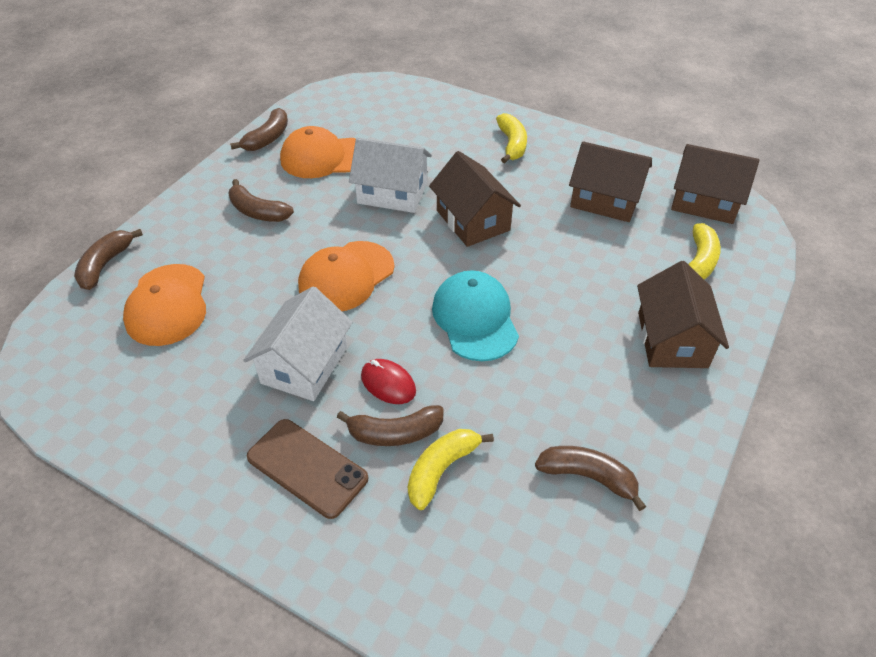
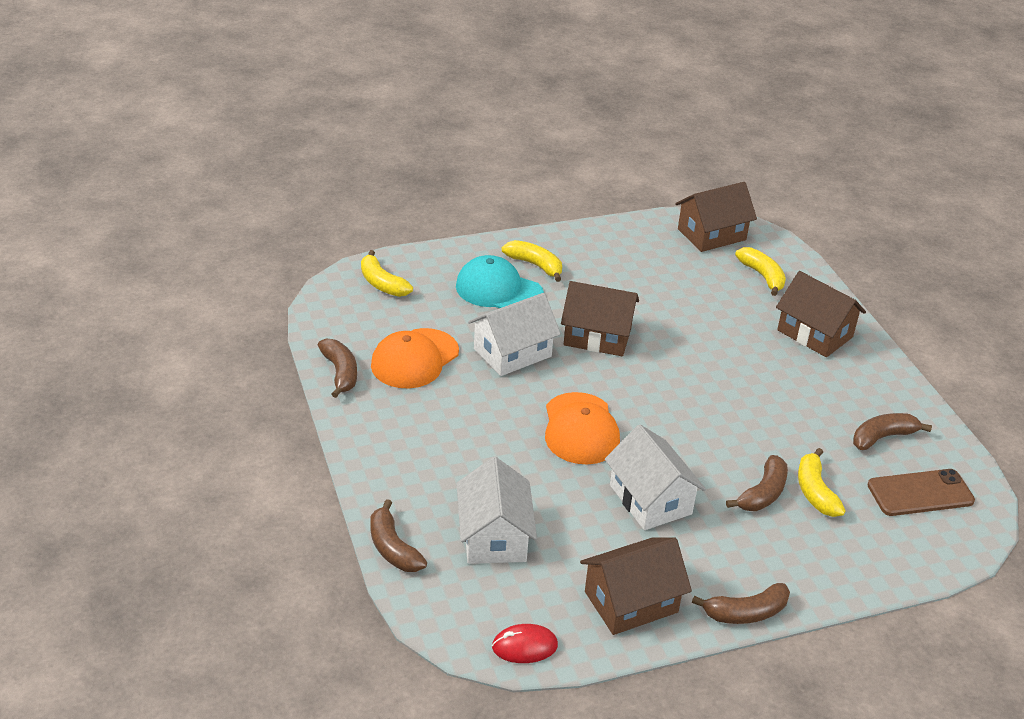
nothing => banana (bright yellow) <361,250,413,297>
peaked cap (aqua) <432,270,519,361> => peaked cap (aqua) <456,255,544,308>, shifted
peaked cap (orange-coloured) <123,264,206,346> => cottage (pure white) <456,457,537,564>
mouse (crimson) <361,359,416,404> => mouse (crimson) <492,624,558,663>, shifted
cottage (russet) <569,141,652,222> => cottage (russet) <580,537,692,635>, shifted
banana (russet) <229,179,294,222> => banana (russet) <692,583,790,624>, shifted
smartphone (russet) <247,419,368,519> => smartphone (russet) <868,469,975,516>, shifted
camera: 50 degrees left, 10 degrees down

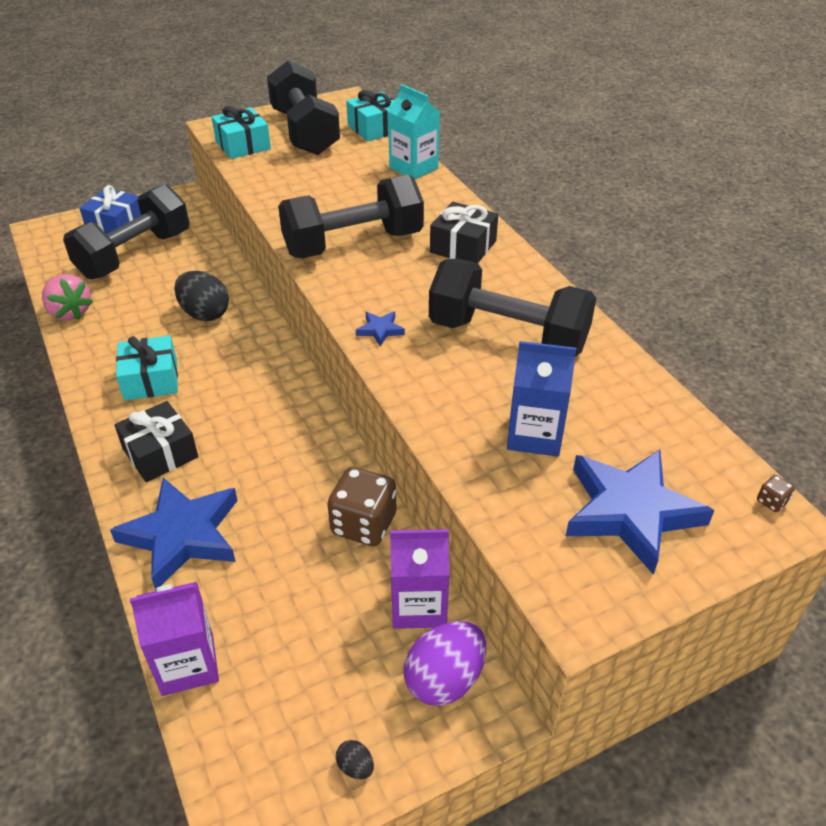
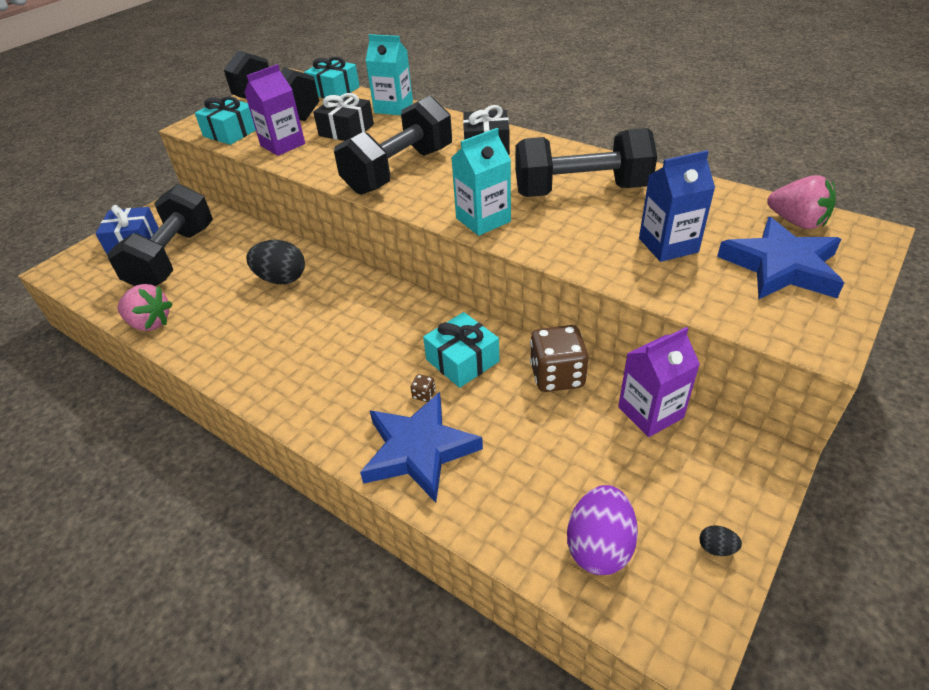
carton (purple) <130,582,219,696> => carton (purple) <244,64,305,156>, shifted
gift (jet-black) <114,401,198,482> => gift (jet-black) <313,93,374,141>, shifted
die (russet) <757,475,795,512> => die (russet) <410,374,436,402>, shifted
gift (aqua) <116,336,178,401> => gift (aqua) <423,312,499,388>, shifted
star shape (royal blue) <356,311,405,347> => carton (aqua) <452,128,511,236>
egg (purple) <404,621,486,706> => egg (purple) <567,485,638,575>, shifted
nothing => strawberry (rose-pink) <767,175,836,229>
camera: 25 degrees left, 0 degrees up

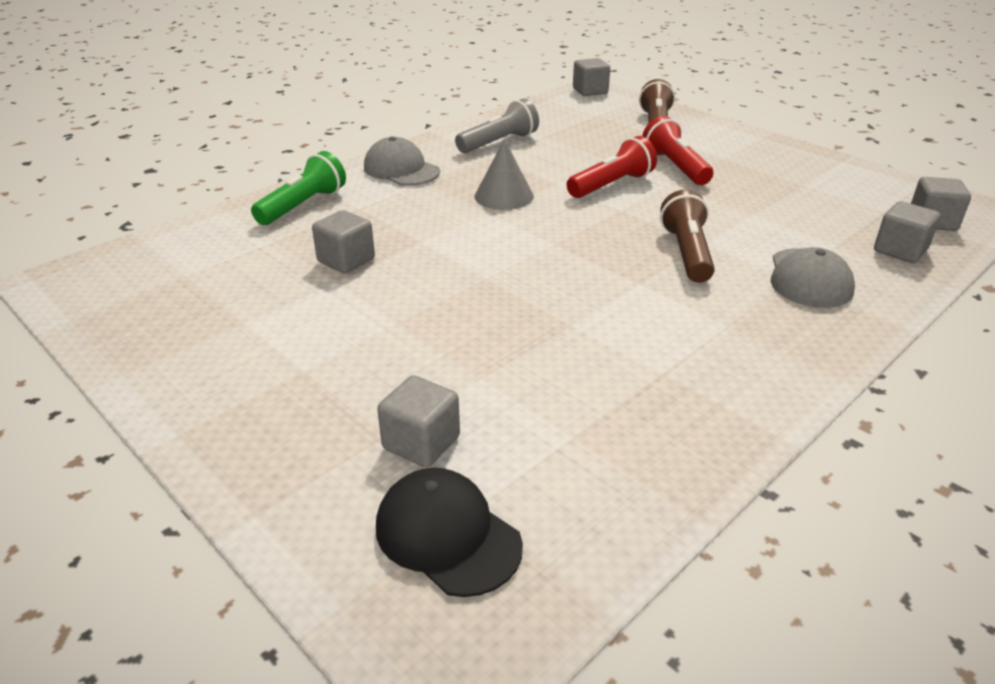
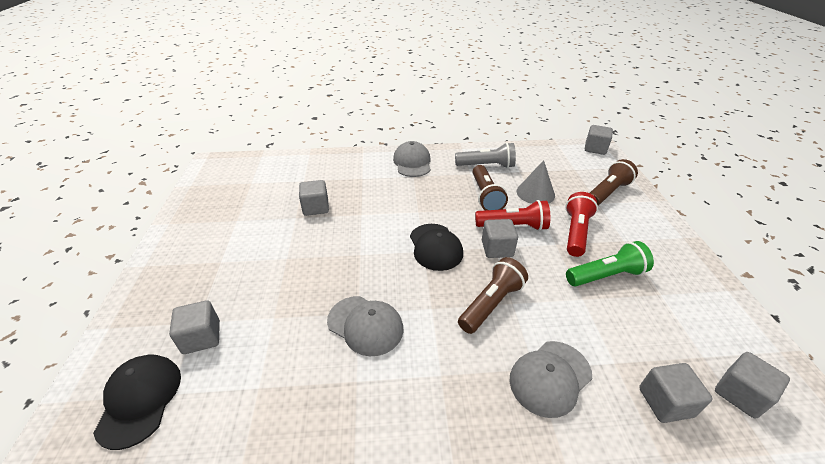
nothing => peaked cap (gray) <327,296,404,356>
nothing => peaked cap (jet-black) <410,224,463,271>
nothing => pocket torch (russet) <473,165,508,210>
nothing => block (gray) <482,219,518,258>
cone (gray) <475,139,534,210> => cone (gray) <517,160,555,204>, shifted
pocket torch (emerald) <251,151,346,225> => pocket torch (emerald) <566,241,654,287>, shifted
camera: 40 degrees right, 5 degrees up

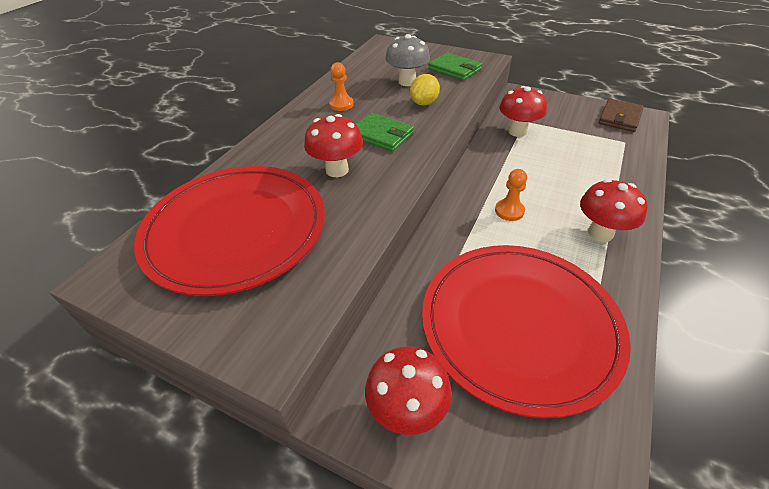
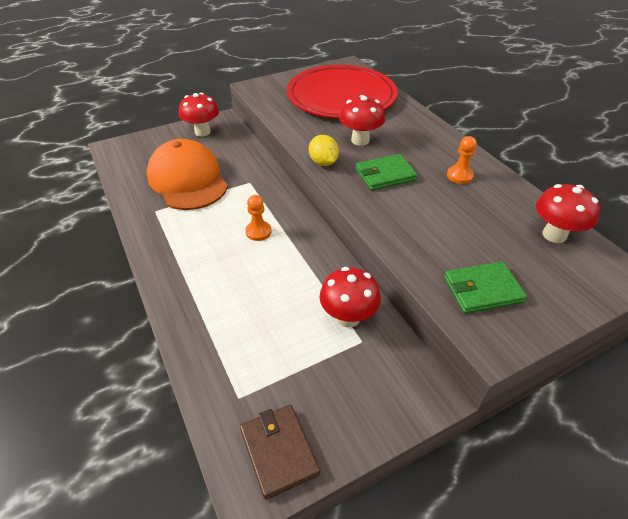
flat dish (crimson) <422,245,631,418> => peaked cap (orange-coloured) <147,139,228,210>
toy lemon (bright yellow) <410,74,440,106> => toy lemon (bright yellow) <309,135,339,166>, shifted
fungus (crimson) <580,179,648,242> => fungus (crimson) <536,184,600,243>, shifted
fungus (gray) <385,34,430,86> => nothing
camera: 125 degrees right, 0 degrees up

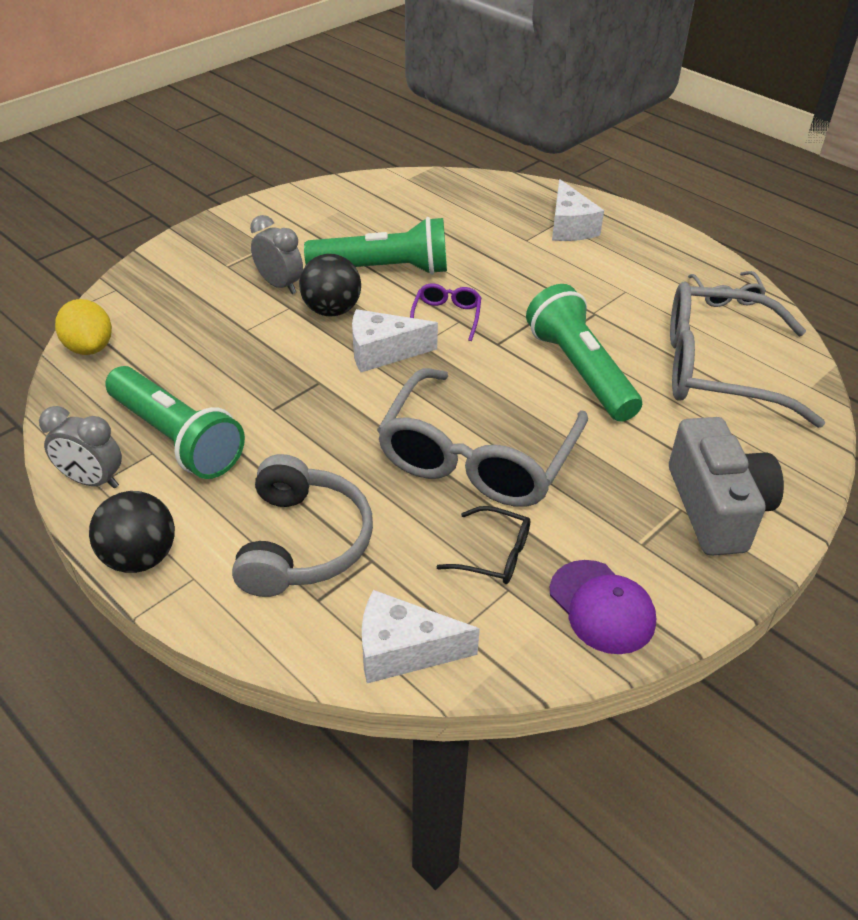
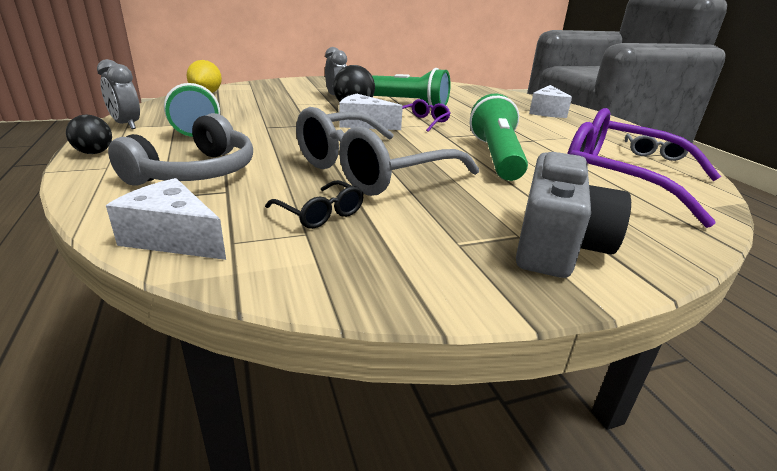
ball (jet-black) <89,491,175,573> => ball (jet-black) <66,115,112,154>, x0.64
eyeglasses (gray) <670,282,825,428> => eyeglasses (purple) <567,108,721,228>
peaked cap (purple) <550,560,656,654> => nothing
camera: 25 degrees right, 15 degrees down

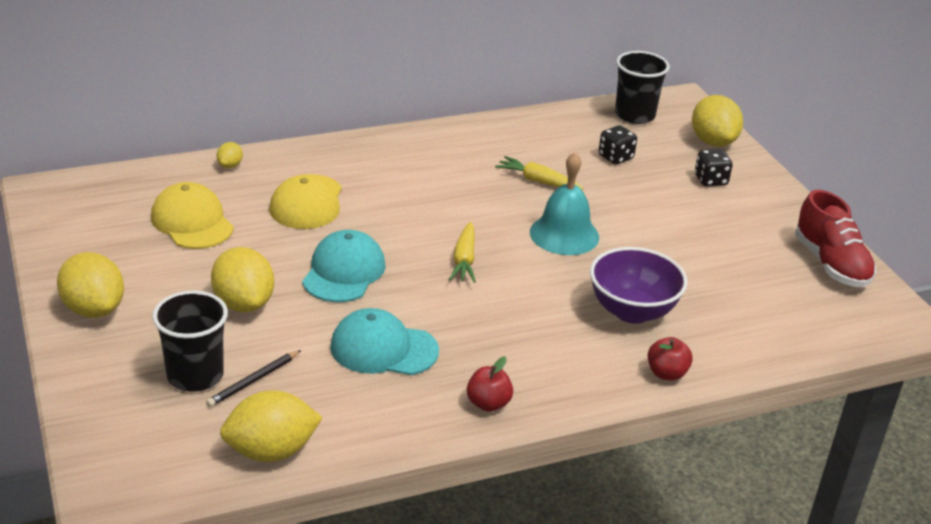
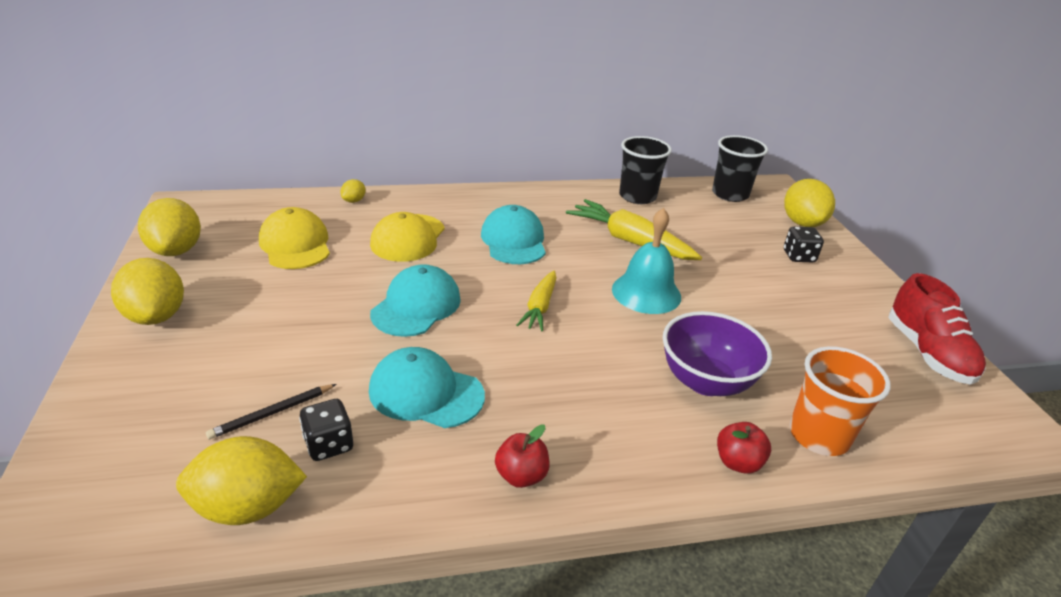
toy lemon (bright yellow) <211,247,274,312> => toy lemon (bright yellow) <138,198,201,256>, shifted
die (jet-black) <599,125,637,164> => die (jet-black) <299,399,353,461>, shifted
nothing => peaked cap (aqua) <481,205,546,264>
toy carrot (bright yellow) <495,156,583,190> => toy carrot (bright yellow) <566,199,702,260>, x1.67
beaker (jet-black) <152,290,228,392> => beaker (jet-black) <619,136,672,204>, shifted
nothing => beaker (orange-coloured) <790,346,891,456>
camera: 10 degrees right, 0 degrees up

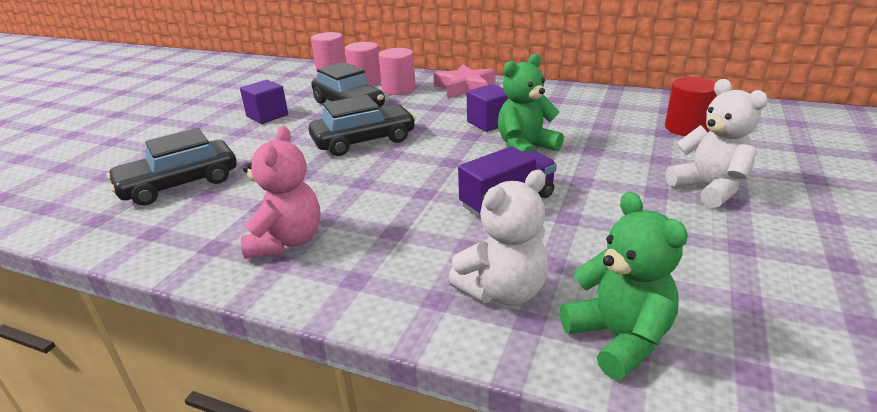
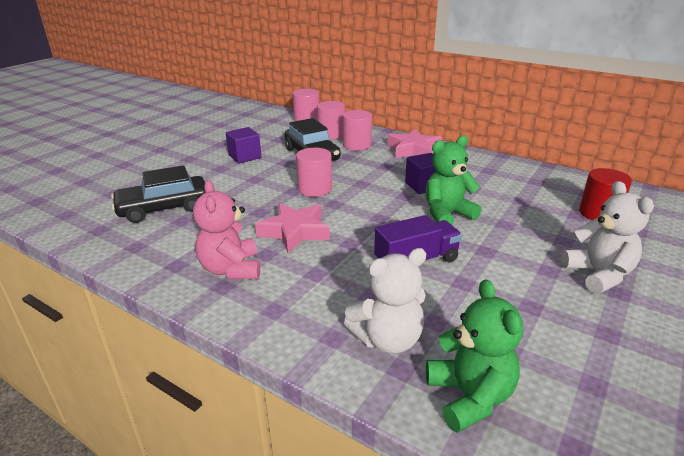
teddy (rose-pink) <241,126,321,259> => teddy (rose-pink) <193,180,260,279>, 150 degrees clockwise
nothing => star shape (rose-pink) <255,203,330,253>
toy car (jet-black) <309,95,416,156> => cylinder (rose-pink) <296,148,332,197>
camera: 10 degrees right, 0 degrees up

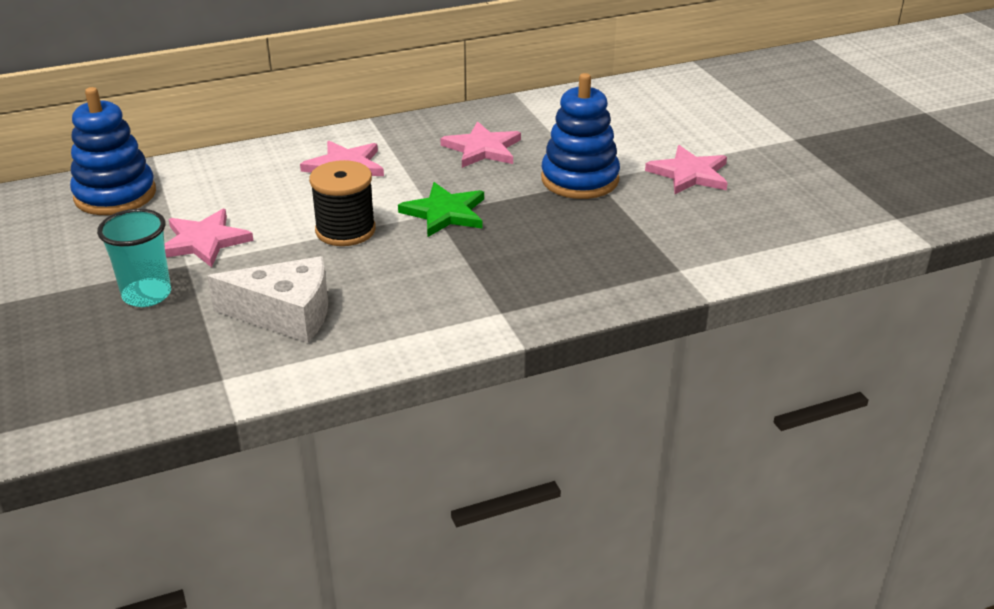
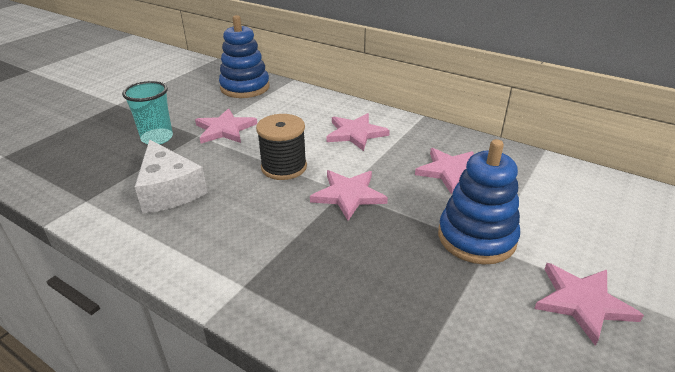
star shape (emerald) <398,182,484,237> => star shape (rose-pink) <310,170,388,221>
camera: 55 degrees right, 0 degrees up

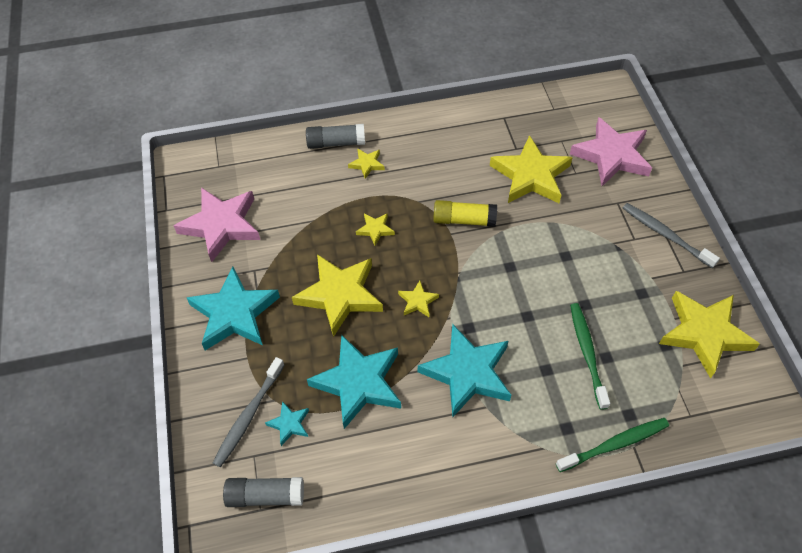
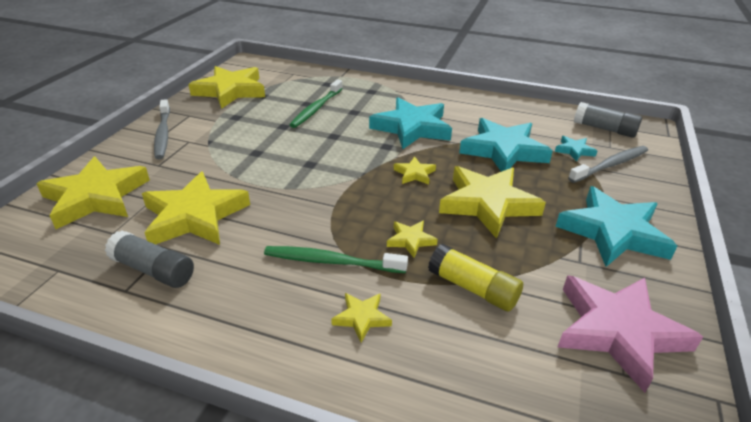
star shape (rose-pink) <570,117,652,186> => star shape (bright yellow) <36,156,150,229>
glue stick (gray) <306,124,365,149> => glue stick (gray) <105,230,194,288>, shifted
dental brush (emerald) <556,418,669,472> => dental brush (emerald) <264,246,408,273>, shifted
glue stick (bright yellow) <433,200,497,227> => glue stick (bright yellow) <428,244,523,311>, shifted
camera: 150 degrees left, 20 degrees down

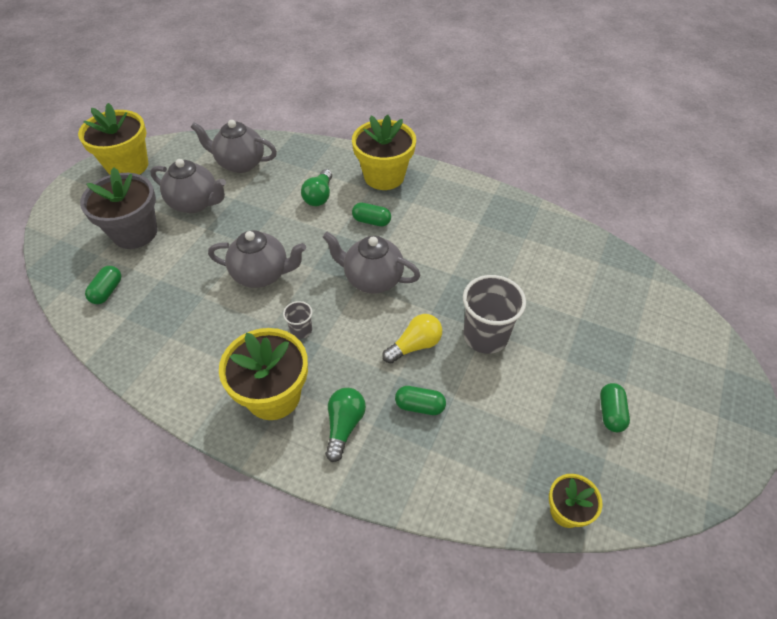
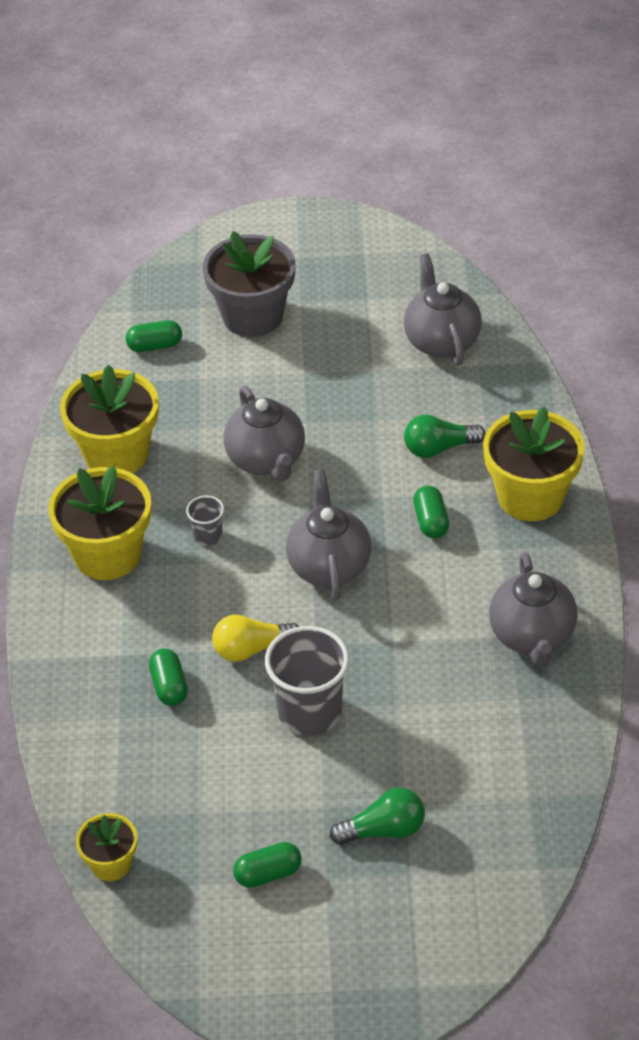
potted plant (bright yellow) <78,103,148,175> => potted plant (bright yellow) <60,364,159,473>, shifted
lightbulb (bright yellow) <382,314,442,363> => lightbulb (bright yellow) <212,614,299,662>, 135 degrees clockwise
lightbulb (emerald) <325,388,366,462> => lightbulb (emerald) <330,788,425,845>, shifted
china teapot (gray) <150,159,226,213> => china teapot (gray) <489,552,578,667>, shifted
camera: 65 degrees right, 5 degrees down

